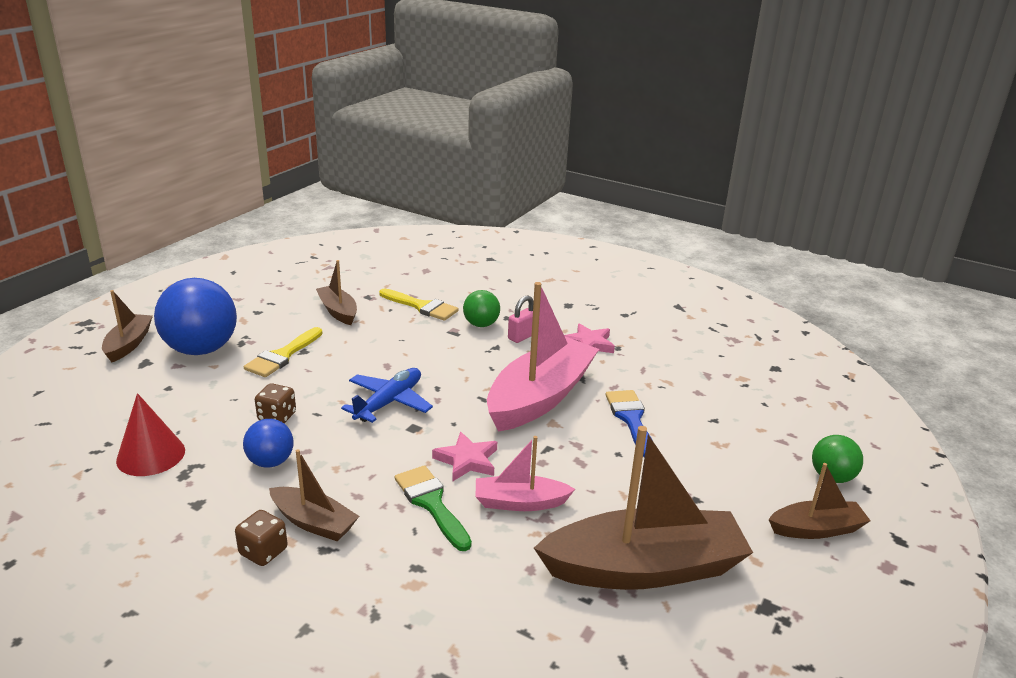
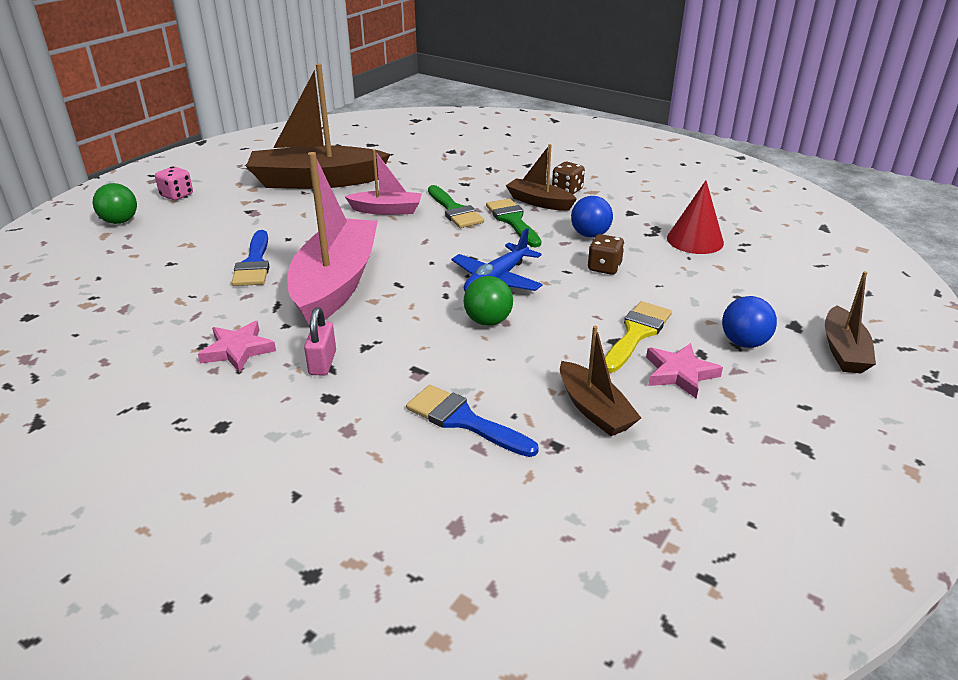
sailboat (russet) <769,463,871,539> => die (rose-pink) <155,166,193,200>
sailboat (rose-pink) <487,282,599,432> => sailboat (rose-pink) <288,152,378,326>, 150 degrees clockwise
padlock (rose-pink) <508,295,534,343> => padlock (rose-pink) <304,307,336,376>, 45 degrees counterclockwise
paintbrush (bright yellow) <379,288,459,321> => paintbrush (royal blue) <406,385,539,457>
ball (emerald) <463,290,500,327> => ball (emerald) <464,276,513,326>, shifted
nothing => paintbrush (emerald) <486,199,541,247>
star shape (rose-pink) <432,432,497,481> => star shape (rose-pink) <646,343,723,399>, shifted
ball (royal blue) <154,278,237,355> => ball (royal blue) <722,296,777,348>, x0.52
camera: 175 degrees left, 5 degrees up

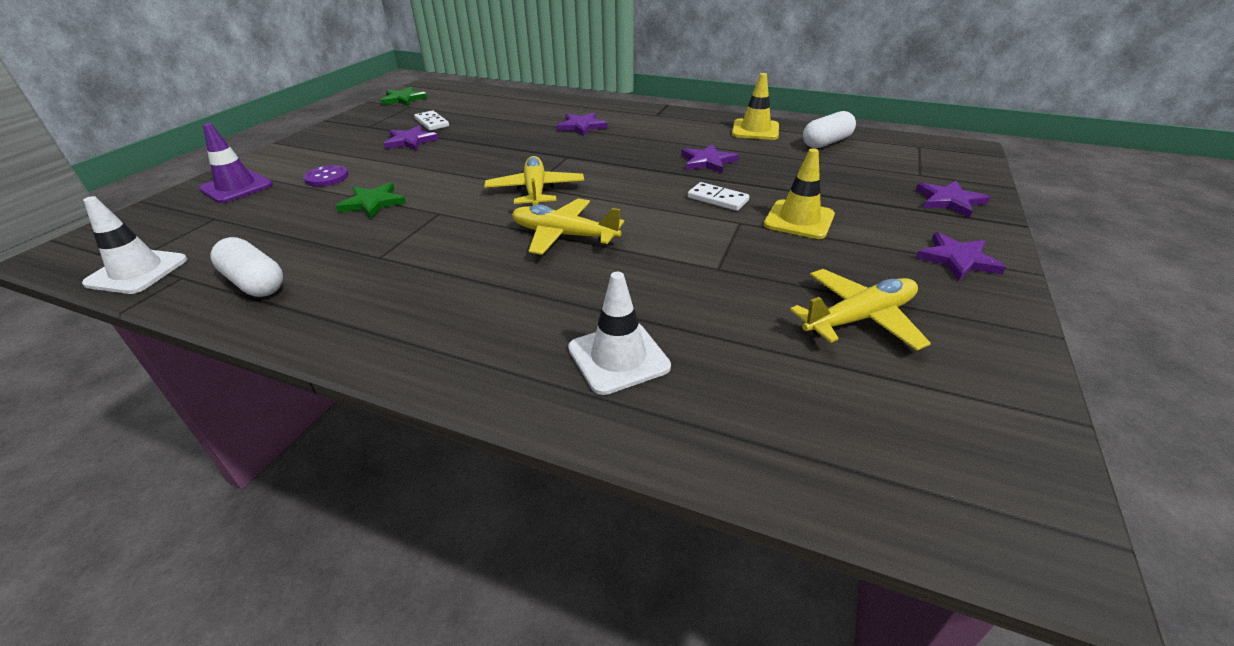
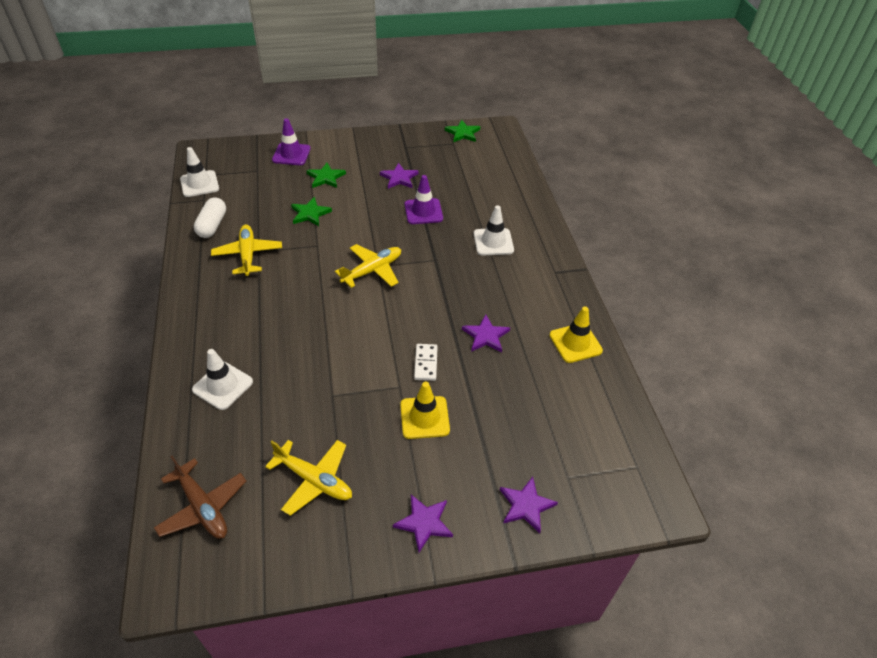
nothing => plane (russet) <154,455,246,539>
plane (bright yellow) <512,198,624,255> => plane (bright yellow) <211,225,282,276>, shifted
shirt button (purple) <303,165,348,187> => star shape (emerald) <306,163,346,188>
nothing => safety cone (purple) <404,175,443,224>
star shape (purple) <557,112,608,136> => safety cone (pure white) <474,205,514,255>
domino (pure white) <414,110,449,131> => nothing
pill shape (pure white) <803,111,856,148> => nothing
camera: 55 degrees right, 10 degrees up

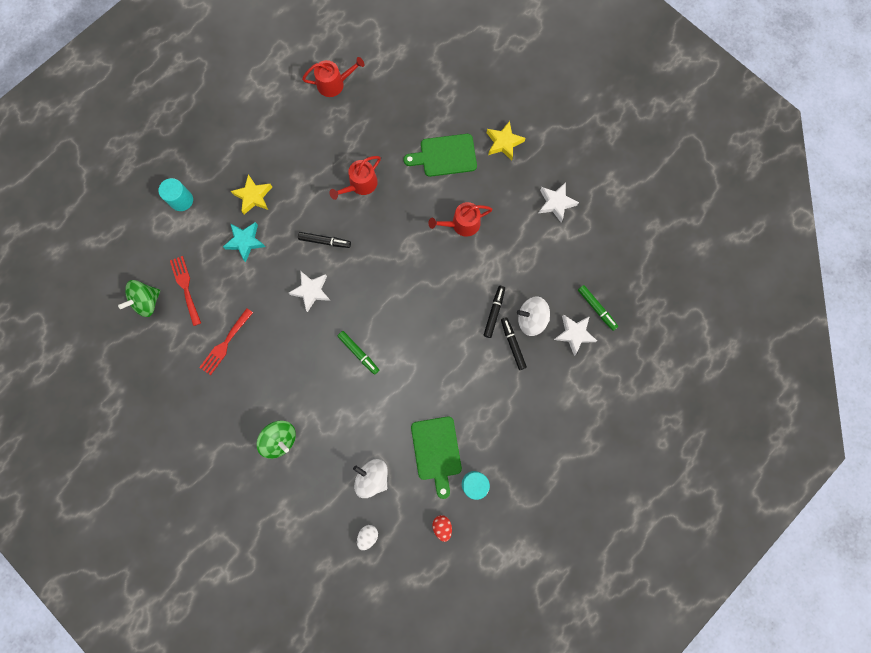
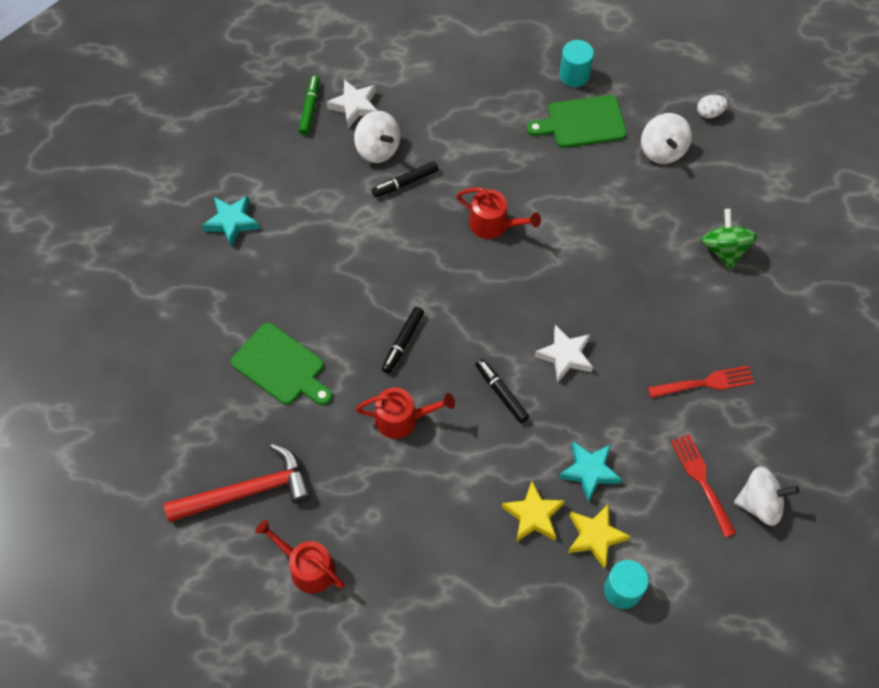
nothing => carpenter's hammer (crimson) <164,444,311,522>
star shape (pure white) <539,182,579,223> => star shape (aqua) <202,196,260,248>
marker (jet-black) <501,317,527,370> => marker (jet-black) <382,307,424,374>, shifted
sprinkling can (crimson) <428,202,493,237> => sprinkling can (crimson) <457,187,541,239>, shifted
bread board (emerald) <411,416,462,499> => bread board (emerald) <527,95,627,148>, 135 degrees counterclockwise
star shape (bright yellow) <487,121,525,161> => star shape (bright yellow) <568,504,630,569>, shifted
table fork (crimson) <170,256,201,326> => table fork (crimson) <671,434,736,537>, 135 degrees clockwise
toy top (emerald) <118,280,160,317> => toy top (pure white) <734,466,799,526>
marker (emerald) <338,331,379,375> => nothing
egg (crimson) <432,515,452,542> => nothing
camera: 135 degrees left, 15 degrees down

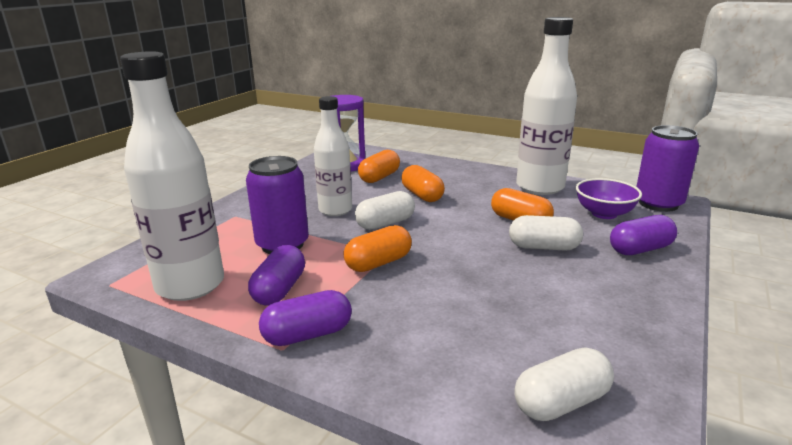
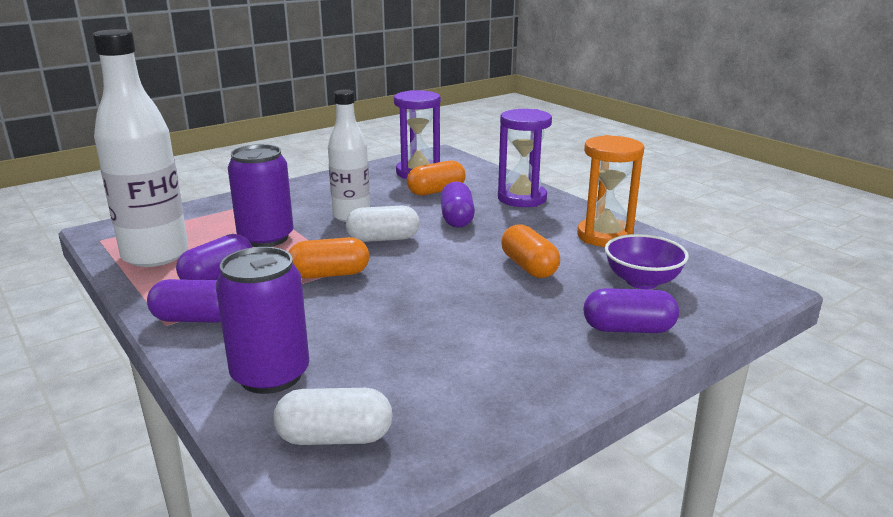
soda can (purple) <636,125,699,212> => soda can (purple) <216,247,309,394>, shifted
pill shape (orange-coloured) <401,165,445,202> => pill shape (purple) <440,182,475,228>
nothing => sandglass (purple) <498,109,552,207>
flask (pure white) <516,17,577,195> => sandglass (orange-coloured) <577,135,644,247>
pill shape (pure white) <509,215,583,251> => nothing
camera: 25 degrees right, 0 degrees up

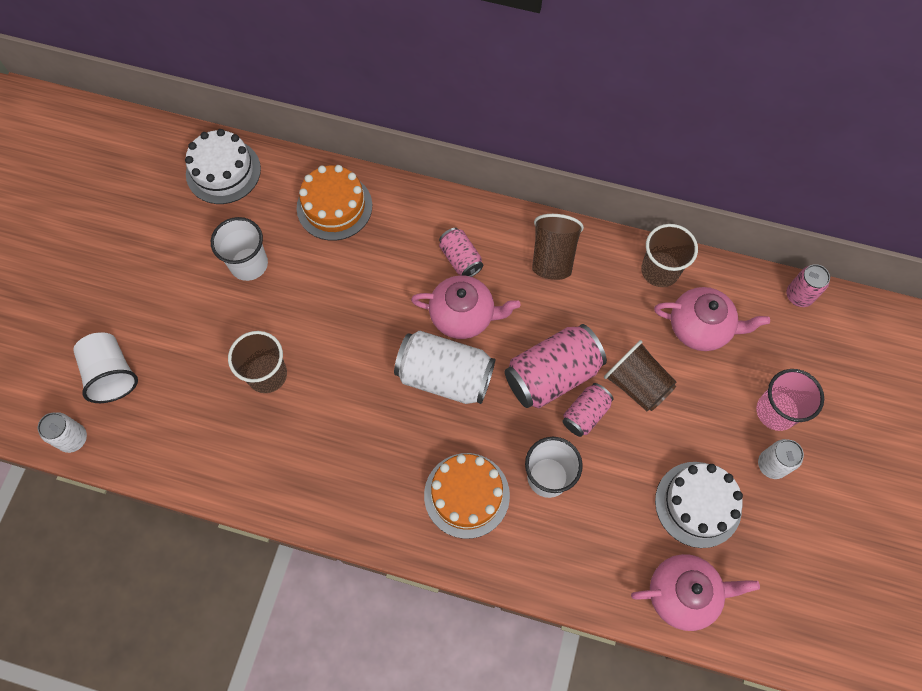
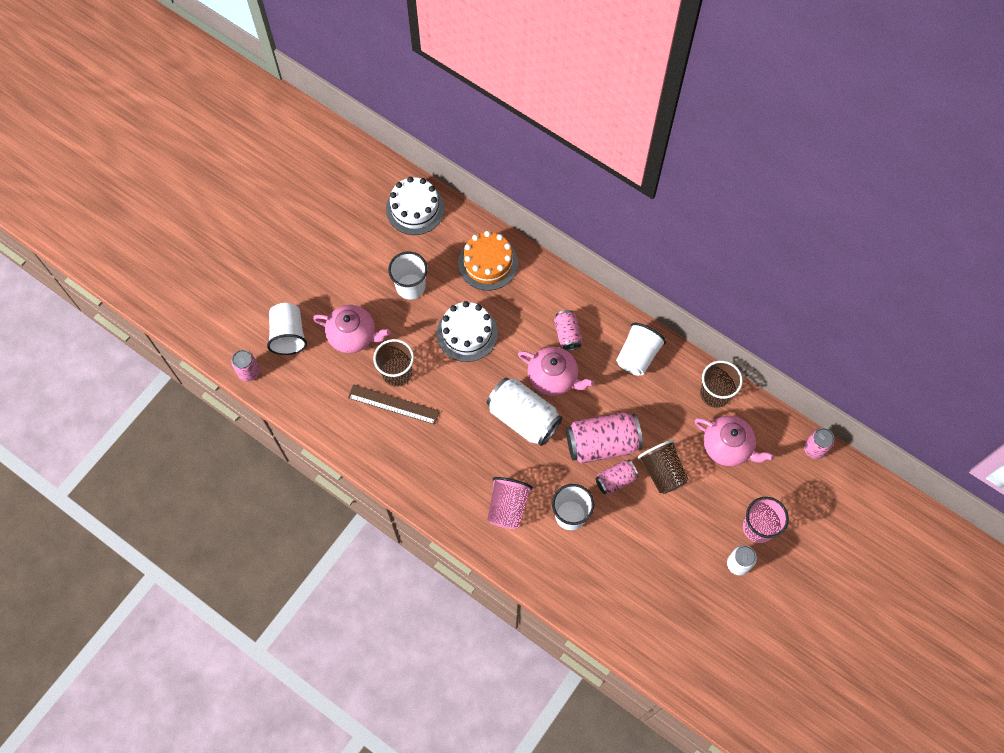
soda can (pure white) <38,412,87,453> => soda can (rose-pink) <231,350,260,382>
china teapot (rose-pink) <631,554,760,631> => china teapot (rose-pink) <313,305,391,353>, shifted
nothing => straightedge (russet) <348,384,440,425>
cake (pure white) <655,462,743,548> => cake (pure white) <437,301,498,362>, shifted
cake (orange-coloured) <424,453,510,539> => beaker (rose-pink) <487,477,533,529>
beaker (russet) <532,214,584,280> => beaker (pure white) <616,323,666,376>
camera: 20 degrees right, 0 degrees up

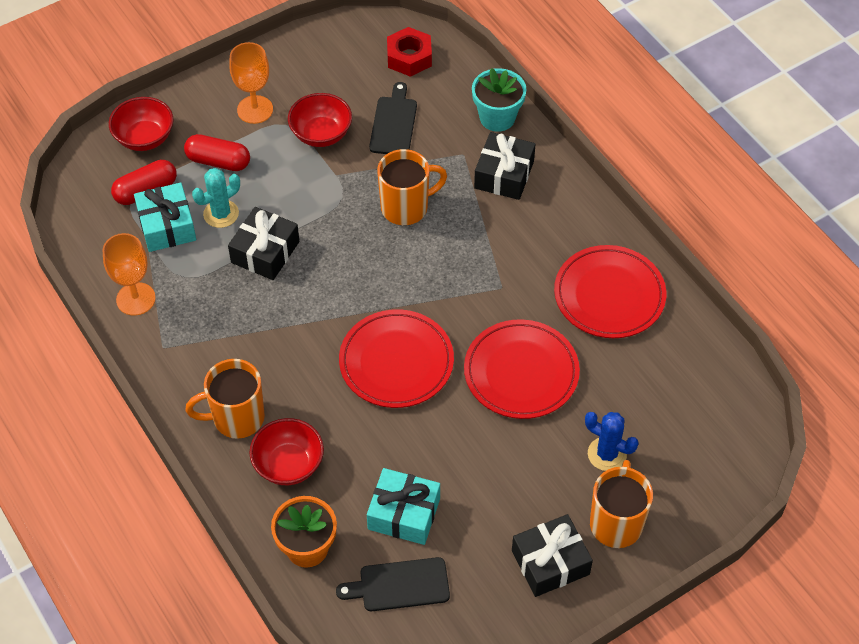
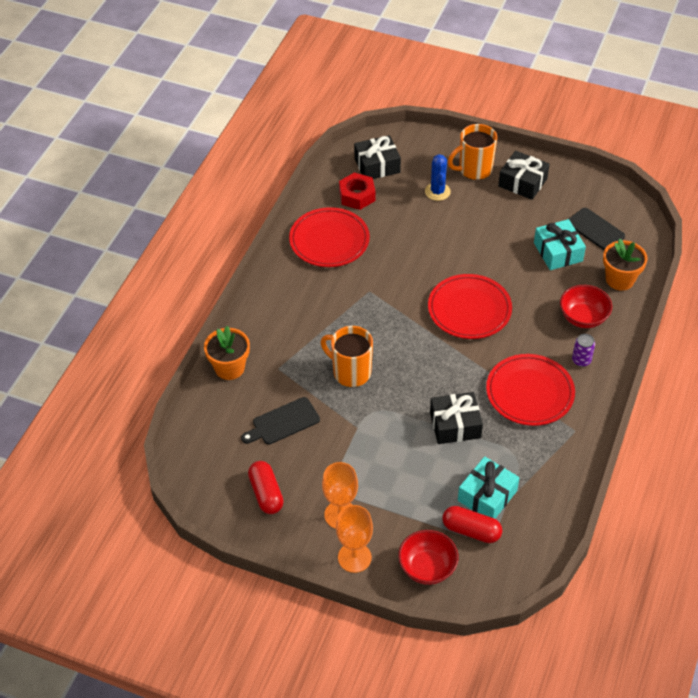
potted plant (aqua) <472,68,526,132> => potted plant (orange-coloured) <204,326,250,380>
pill shape (crimson) <184,134,250,171> => pill shape (crimson) <248,461,284,514>, shifted
goblet (orange-coloured) <103,233,156,316> => goblet (orange-coloured) <336,505,373,573>, shifted
nut (crimson) <387,27,432,77> => nut (crimson) <339,173,376,210>, shifted
gift (jet-black) <474,132,536,200> => gift (jet-black) <354,135,401,179>, shifted
flat dish (crimson) <464,319,580,419> => flat dish (crimson) <486,354,575,426>, shifted
coffee mug (orange-coloured) <185,359,265,439> => soda can (purple) <572,334,595,367>
cactus (aqua) <192,168,240,228> => nothing
bowl (crimson) <288,93,352,147> => nothing
camera: 125 degrees left, 5 degrees down

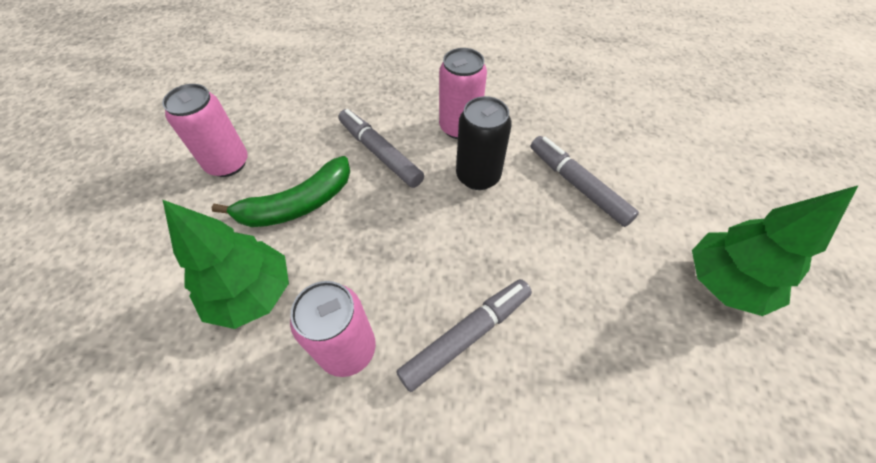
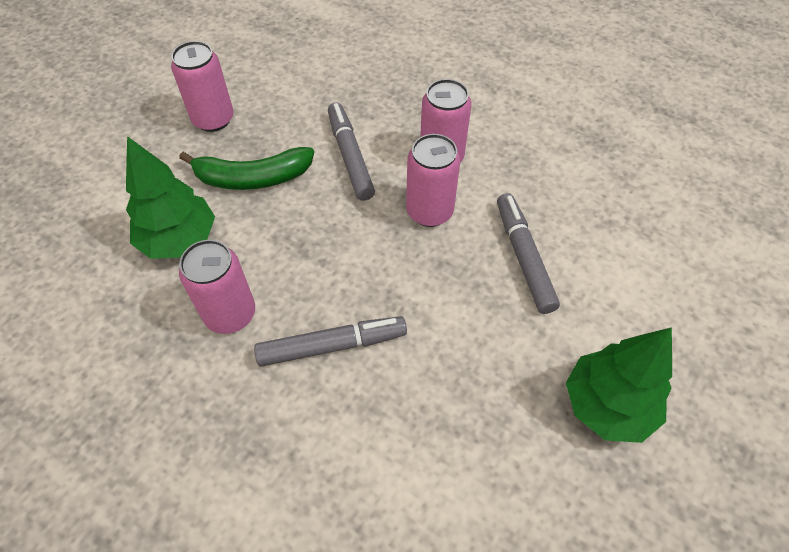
soda can (jet-black) <456,96,512,190> => soda can (rose-pink) <406,134,460,227>
camera: 25 degrees right, 0 degrees up

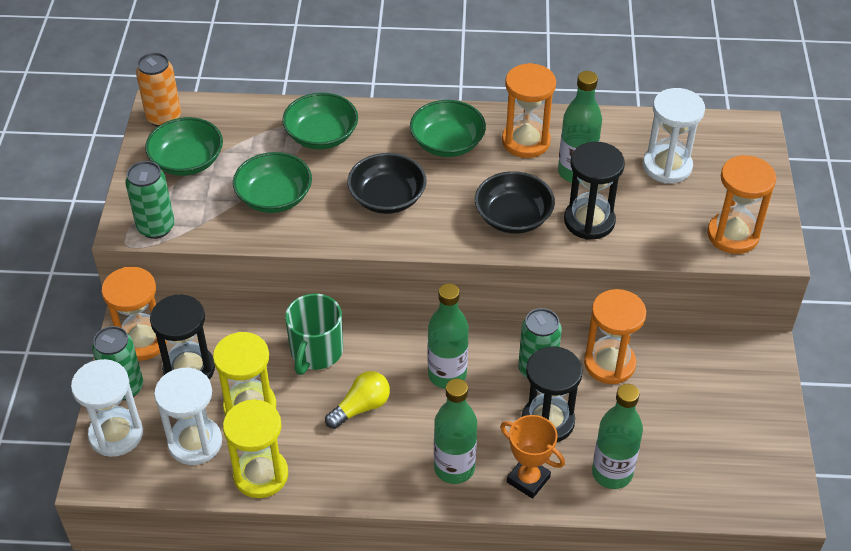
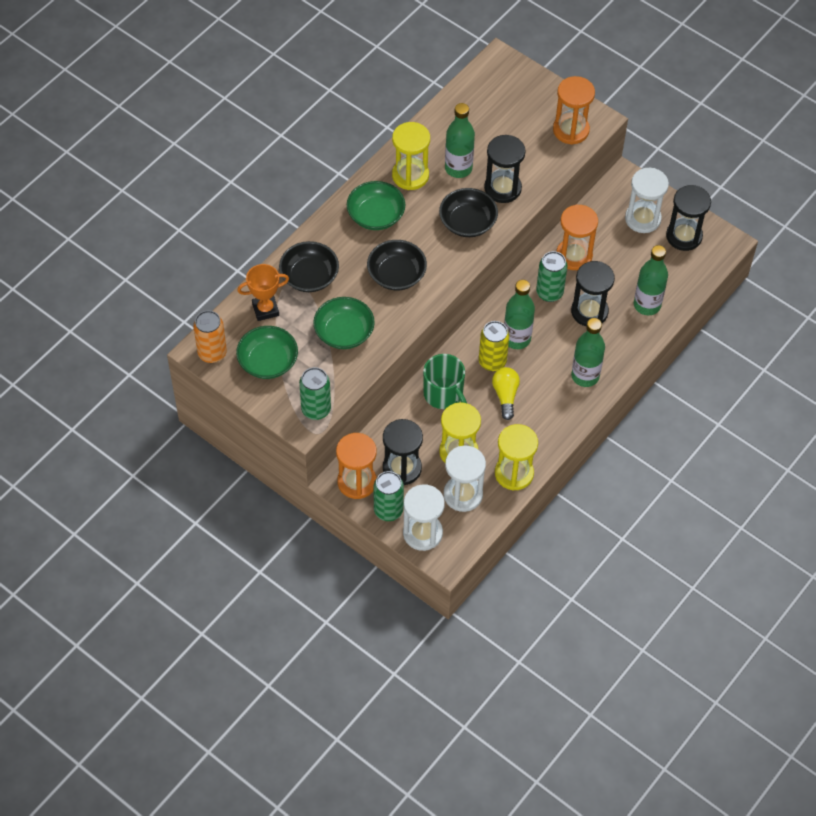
trophy (orange-coloured) <500,415,565,499> => trophy (orange-coloured) <237,264,289,321>, shifted
bowl (emerald) <282,93,358,150> => bowl (jet-black) <279,241,339,292>
sandglass (orange-coloured) <502,63,556,158> => sandglass (bright yellow) <392,122,430,190>
nothing => soda can (bright yellow) <479,321,509,371>
sandglass (pure white) <643,88,705,184> => sandglass (pure white) <625,168,669,233>, shifted
nothing => sandglass (jet-black) <666,185,711,251>
camera: 55 degrees left, 10 degrees up

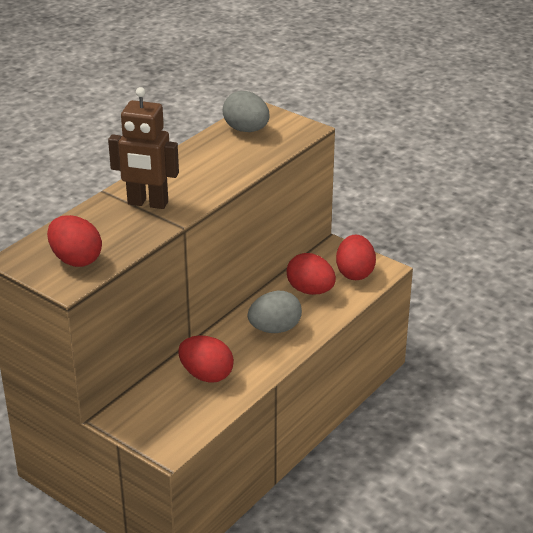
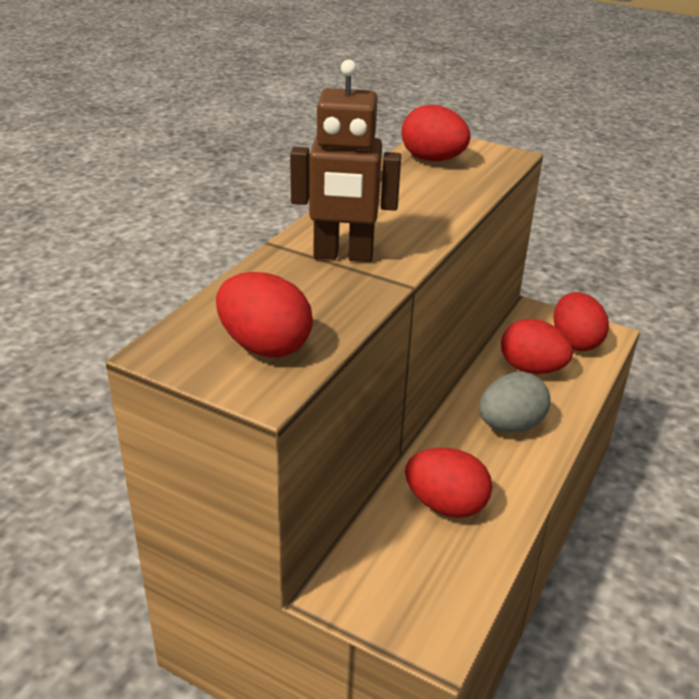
egg (gray) <222,91,270,132> => egg (crimson) <401,105,470,161>
camera: 10 degrees left, 0 degrees up

